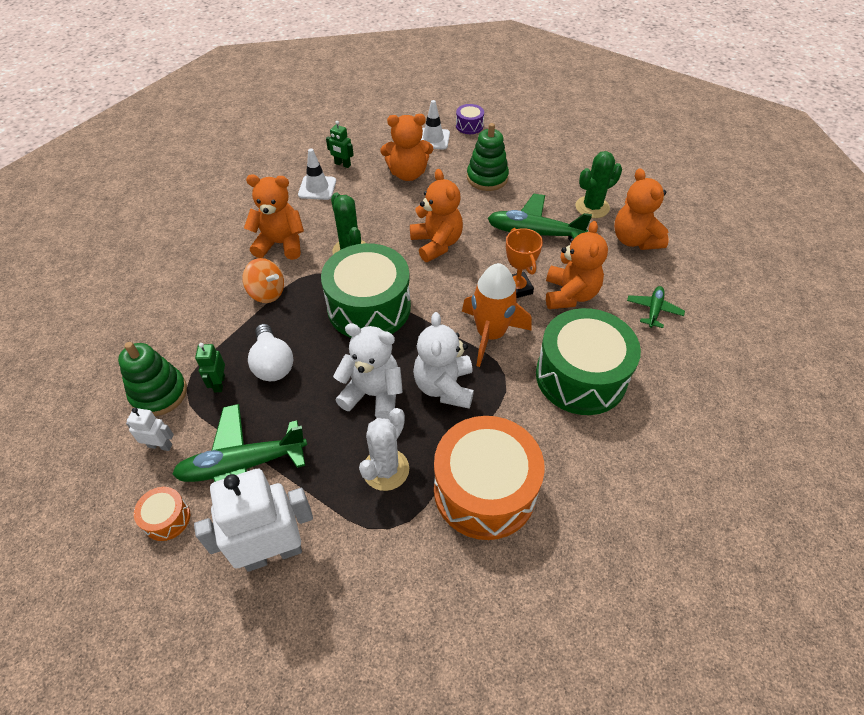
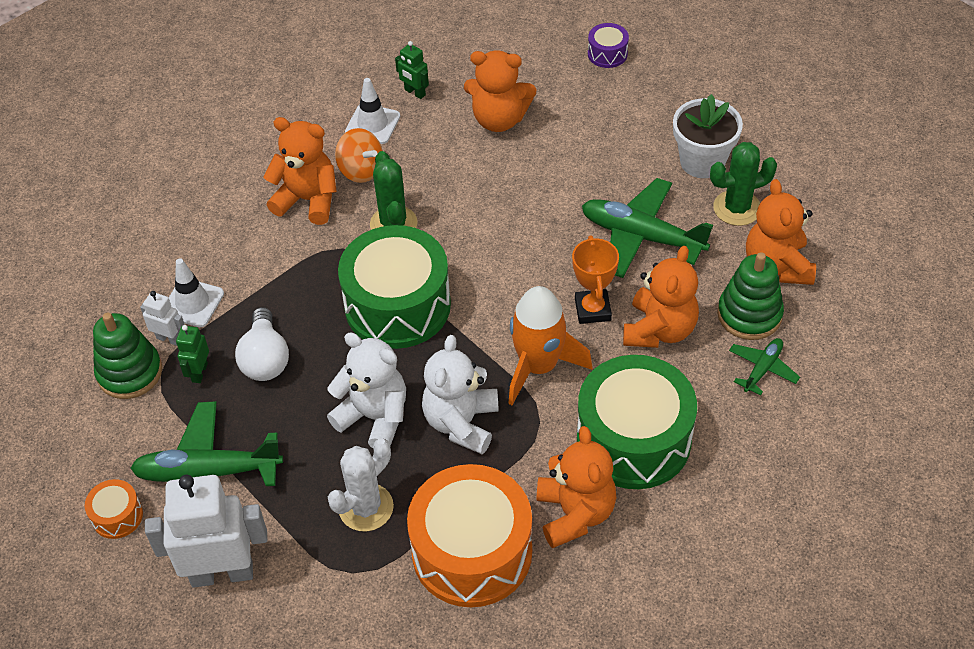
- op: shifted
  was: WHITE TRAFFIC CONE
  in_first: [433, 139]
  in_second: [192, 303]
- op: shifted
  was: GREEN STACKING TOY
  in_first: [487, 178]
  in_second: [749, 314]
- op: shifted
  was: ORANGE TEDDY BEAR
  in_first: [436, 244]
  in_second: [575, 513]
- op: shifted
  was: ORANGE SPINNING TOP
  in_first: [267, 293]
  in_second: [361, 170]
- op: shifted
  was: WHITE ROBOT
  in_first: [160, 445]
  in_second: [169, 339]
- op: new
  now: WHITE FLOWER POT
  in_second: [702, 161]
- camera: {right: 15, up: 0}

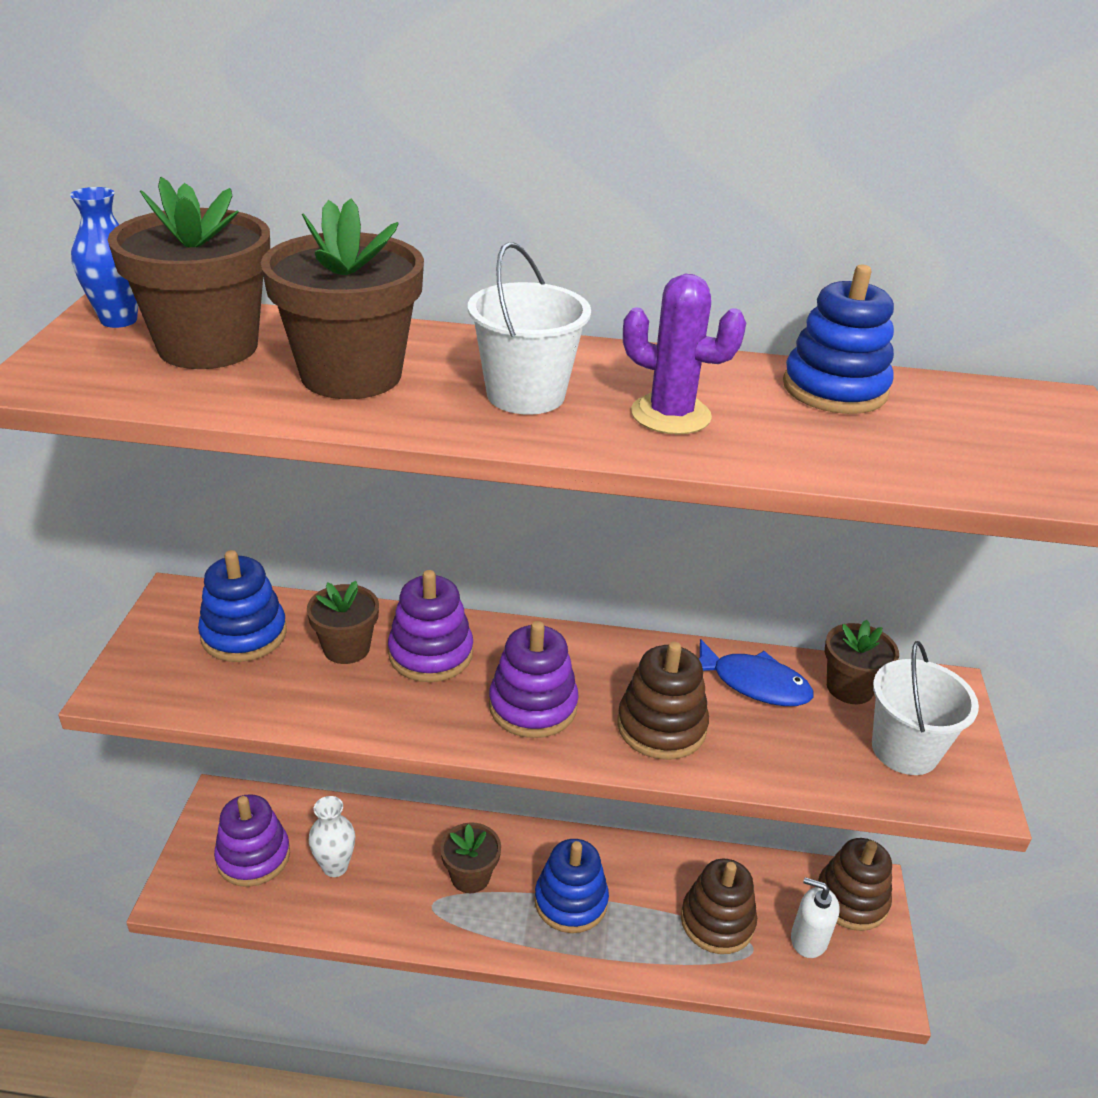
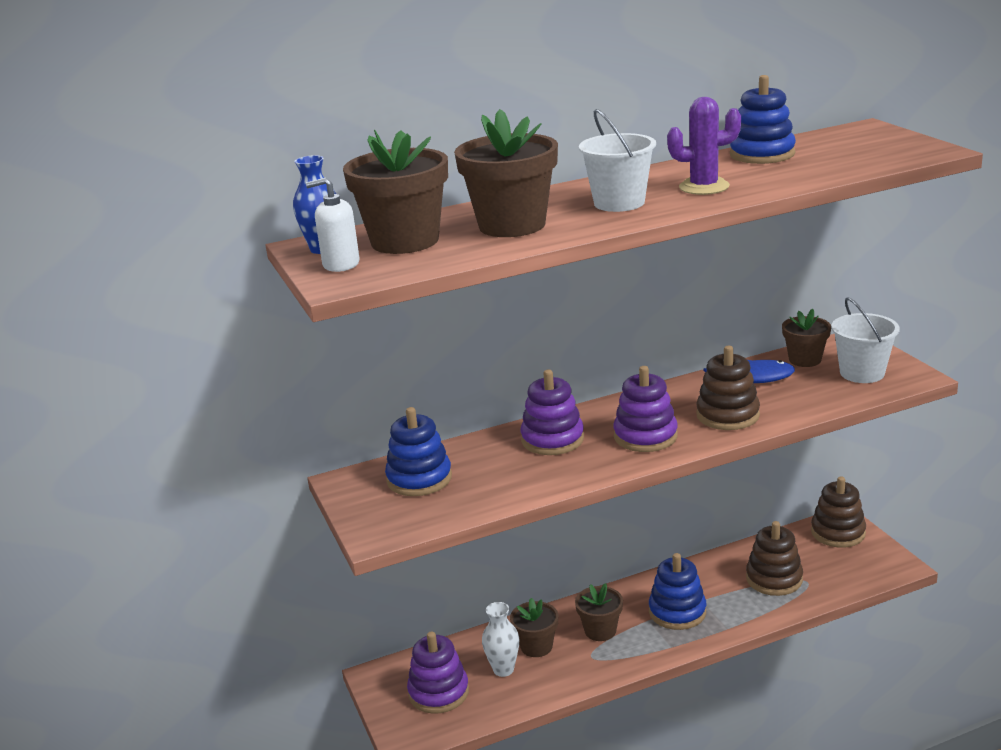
- op: shifted
  was: BROWN FLOWER POT
  in_first: [346, 648]
  in_second: [536, 646]
- op: shifted
  was: WHITE SOAP DISPENSER
  in_first: [808, 939]
  in_second: [341, 264]
- camera: {right: -25, up: -10}

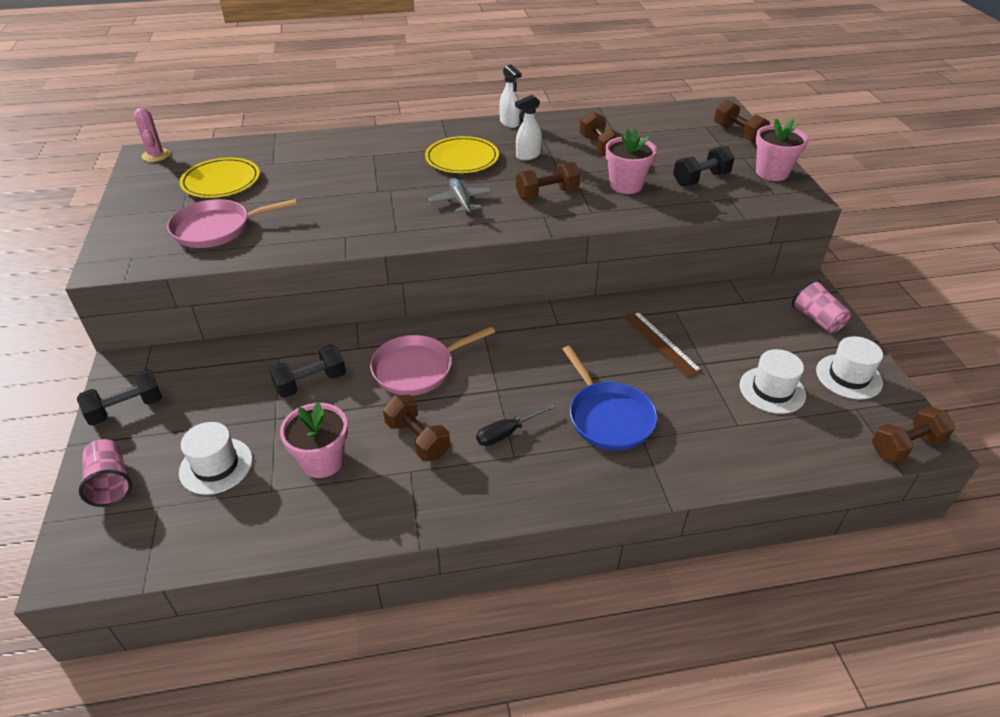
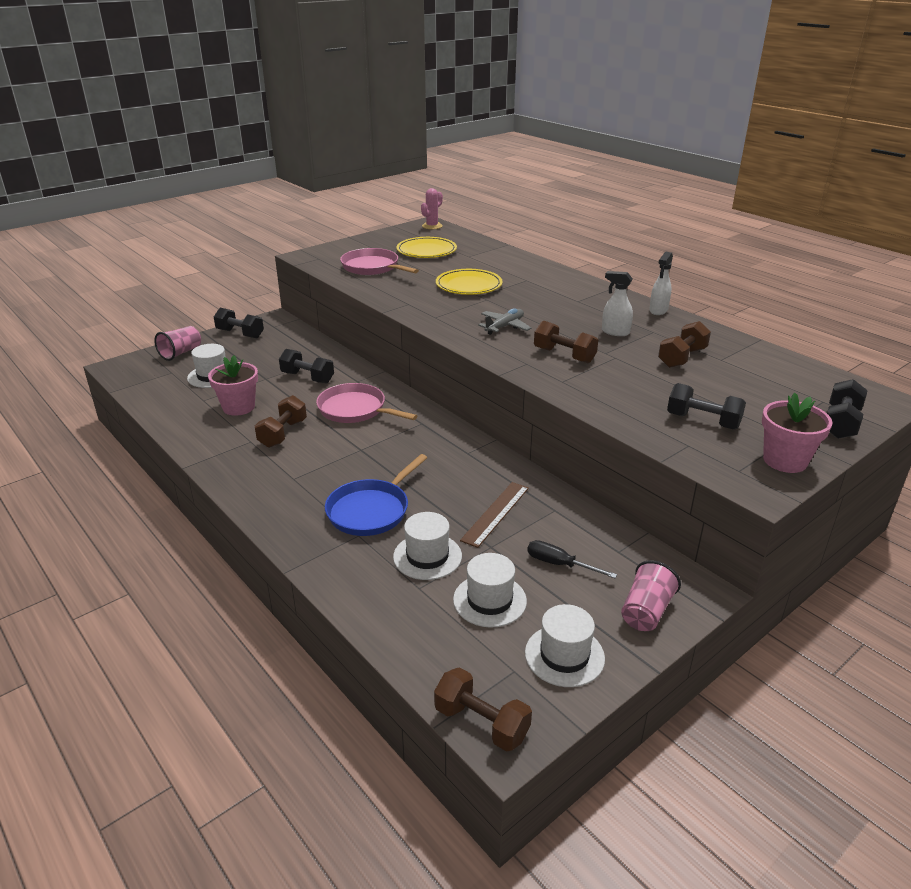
- op: repainted
  was: BROWN DUMBBELL
  now: BLACK DUMBBELL
  in_first: [738, 134]
  in_second: [840, 423]
- op: gone
  was: PINK FLOWER POT
  in_first: [626, 185]
- op: shifted
  was: YELLOW PLATE
  in_first: [462, 158]
  in_second: [468, 285]
- op: shifted
  was: BLACK SCREWDRIVER
  in_first: [507, 433]
  in_second: [559, 564]
- op: new
  now: WHITE HAT
  in_second: [427, 556]
- camera: {right: 60, up: -10}

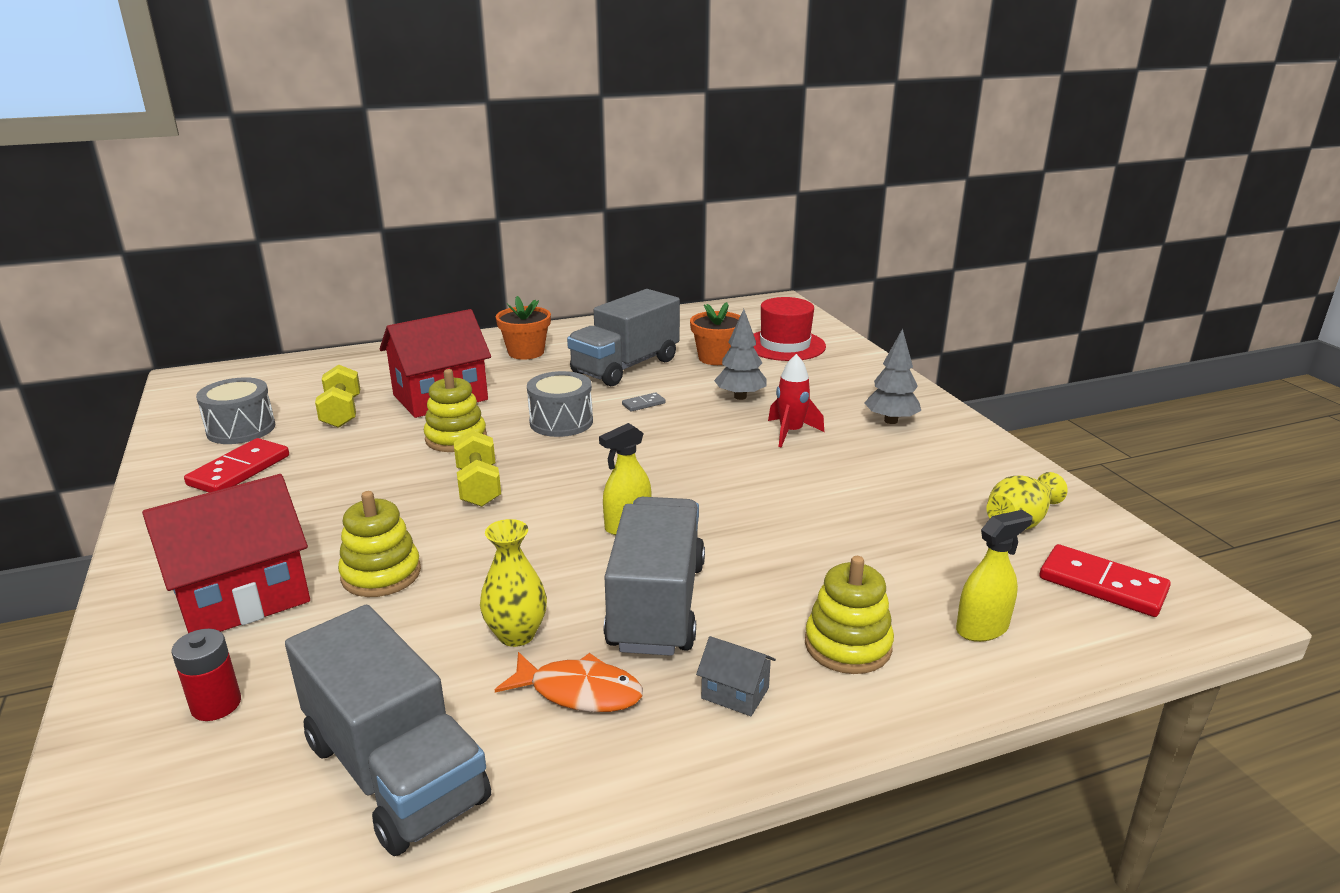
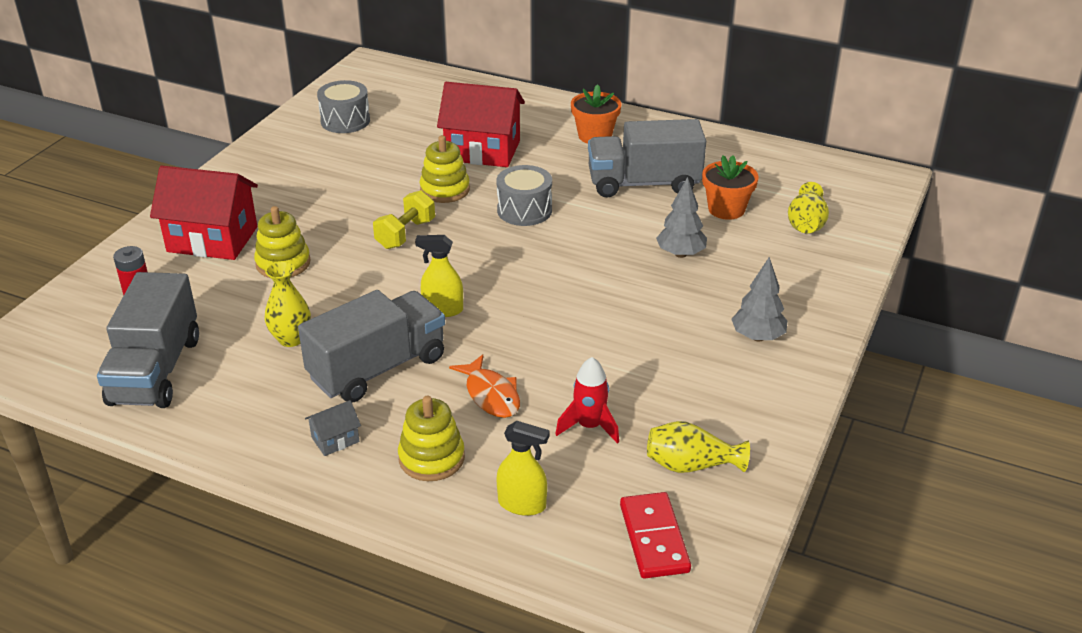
- op: swapped
  was: RED HAT
  now: YELLOW VASE
  in_first: [784, 345]
  in_second: [806, 224]
- op: shifted
  was: RED ROCKET
  in_first: [790, 432]
  in_second: [589, 426]
- op: gone
  was: YELLOW DUMBBELL
  in_first: [341, 413]
- op: gone
  was: GREY DOMINO
  in_first: [643, 404]
- op: gone
  was: RED DOMINO
  in_first: [239, 470]
- op: rotated
  was: GREY HOUSE
  in_first: [735, 693]
  in_second: [335, 440]
  clockwise: 75
- op: shifted
  was: ORANGE FISH
  in_first: [579, 692]
  in_second: [491, 395]
- camera: {right: 45, up: 10}

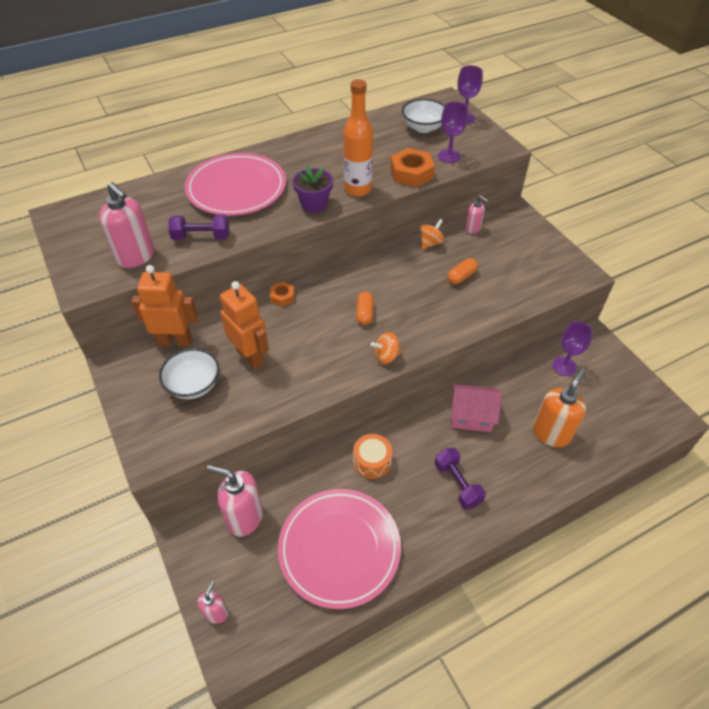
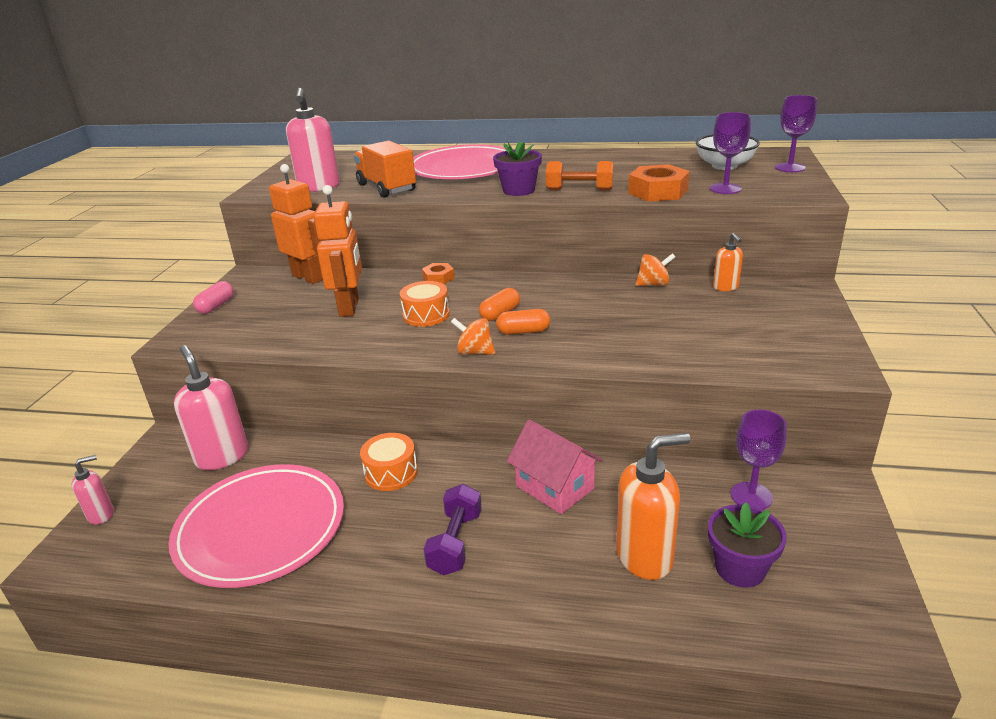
- op: swapped
  was: ORANGE BOTTLE
  now: ORANGE DUMBBELL
  in_first: [357, 189]
  in_second: [579, 190]
- op: repainted
  was: PINK SOAP DISPENSER
  now: ORANGE SOAP DISPENSER
  in_first: [473, 228]
  in_second: [726, 287]
- op: swapped
  was: PURPLE DUMBBELL
  now: ORANGE TRUCK
  in_first: [201, 237]
  in_second: [386, 188]
- op: shifted
  was: ORANGE CAPSULE
  in_first: [461, 276]
  in_second: [523, 331]
- op: gone
  was: WHITE BOWL
  in_first: [193, 385]
- op: new
  now: PINK CAPSULE
  in_second: [216, 306]
- op: new
  now: ORANGE DRUM
  in_second: [426, 315]
- op: new
  now: PURPLE FLOWER POT
  in_second: [740, 568]
- camera: {right: 40, up: -20}

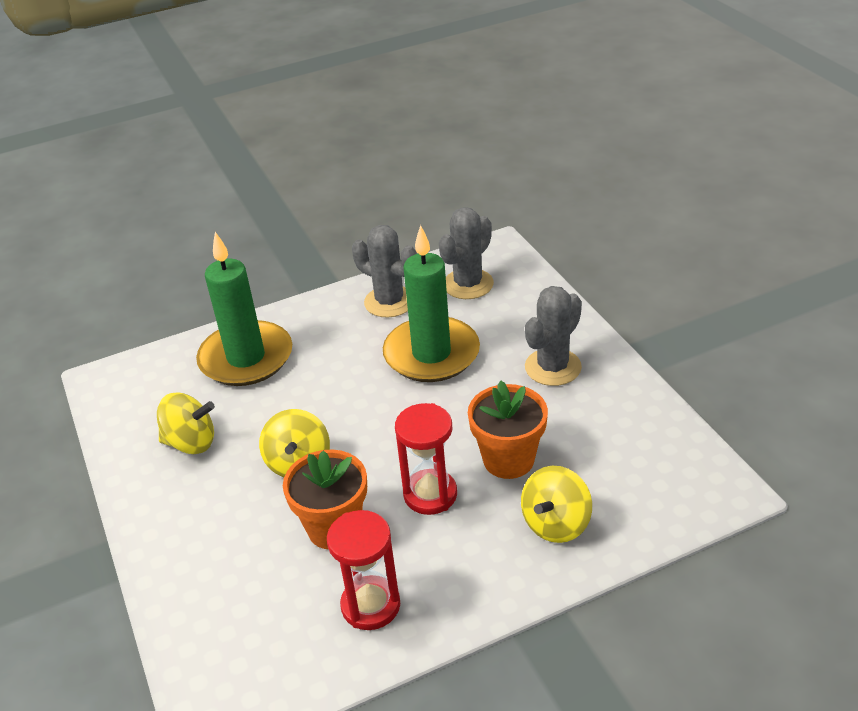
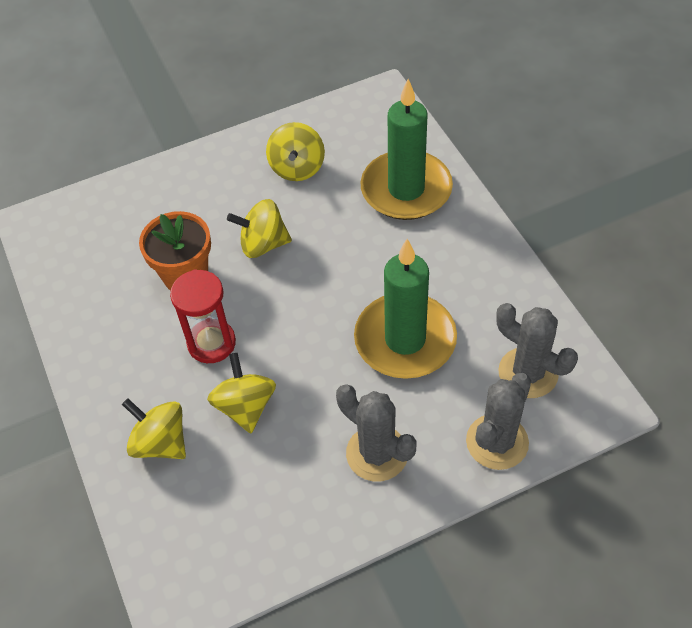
- op: shifted
  was: GREY CACTUS
  in_first: [389, 302]
  in_second: [497, 442]
- op: swapped
  was: ORANGE FLOWER POT
  now: YELLOW SPINNING TOP
  in_first: [508, 459]
  in_second: [245, 406]
- op: gone
  was: RED HOURGLASS
  in_first: [370, 605]
- camera: {right: 90, up: 15}

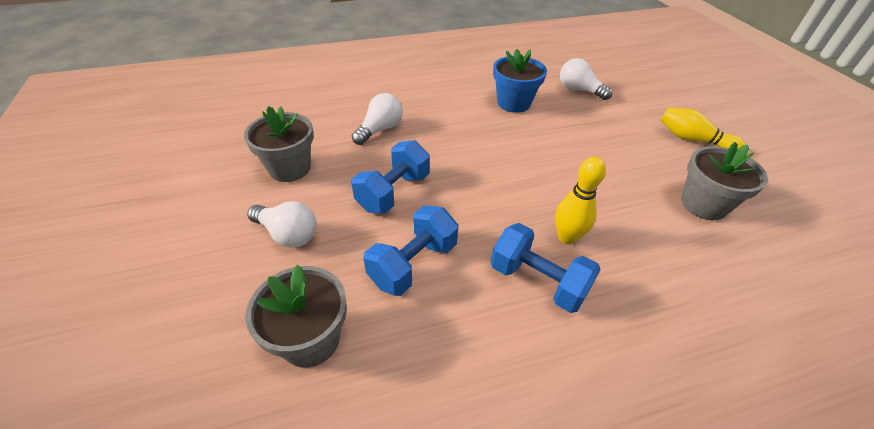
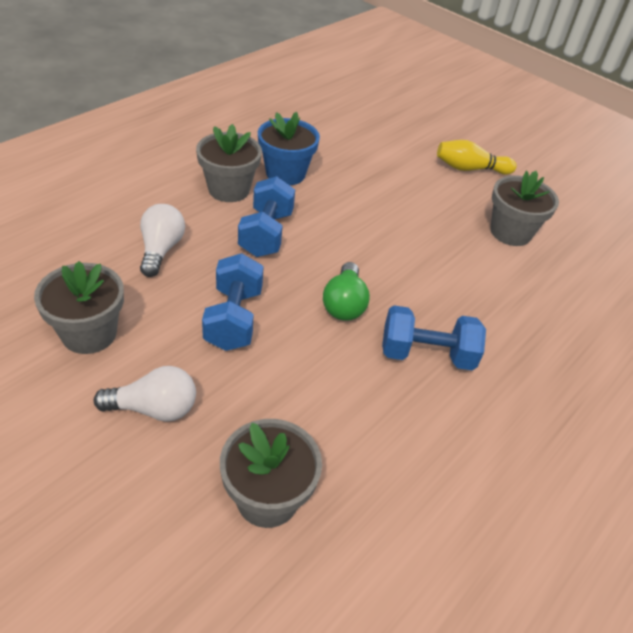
- op: gone
  was: WHITE LIGHT BULB
  in_first: [579, 90]
- op: gone
  was: YELLOW BOWLING PIN
  in_first: [567, 237]
- op: shifted
  was: BLUE DUMBBELL
  in_first: [413, 264]
  in_second: [266, 234]
- op: new
  now: GREY FLOWER POT
  in_second: [229, 189]
- op: new
  now: GREEN LIGHT BULB
  in_second: [344, 304]
- camera: {right: -35, up: 0}

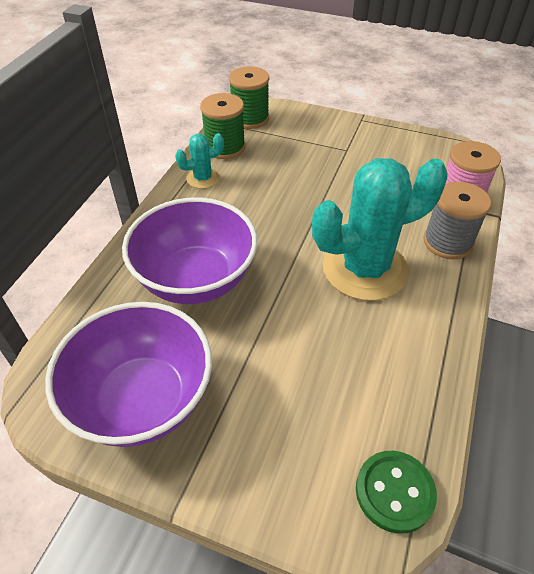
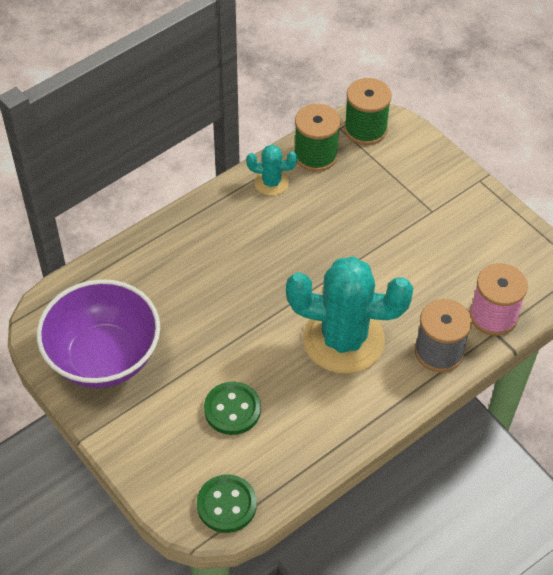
- op: gone
  was: PURPLE BOWL
  in_first: [196, 279]
- op: new
  now: GREEN BUTTON
  in_second: [232, 409]
- camera: {right: 30, up: 5}

